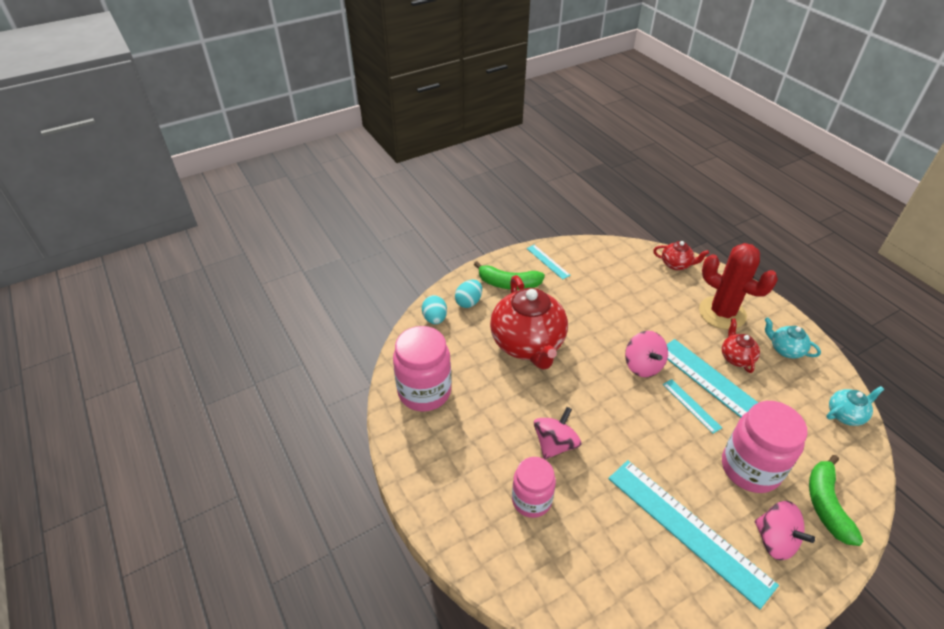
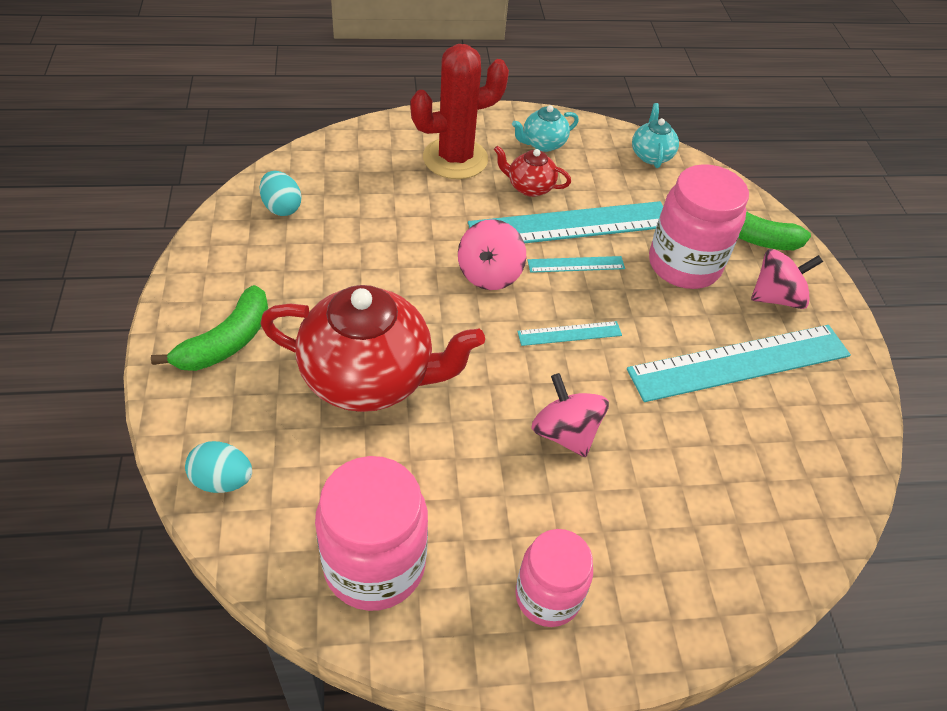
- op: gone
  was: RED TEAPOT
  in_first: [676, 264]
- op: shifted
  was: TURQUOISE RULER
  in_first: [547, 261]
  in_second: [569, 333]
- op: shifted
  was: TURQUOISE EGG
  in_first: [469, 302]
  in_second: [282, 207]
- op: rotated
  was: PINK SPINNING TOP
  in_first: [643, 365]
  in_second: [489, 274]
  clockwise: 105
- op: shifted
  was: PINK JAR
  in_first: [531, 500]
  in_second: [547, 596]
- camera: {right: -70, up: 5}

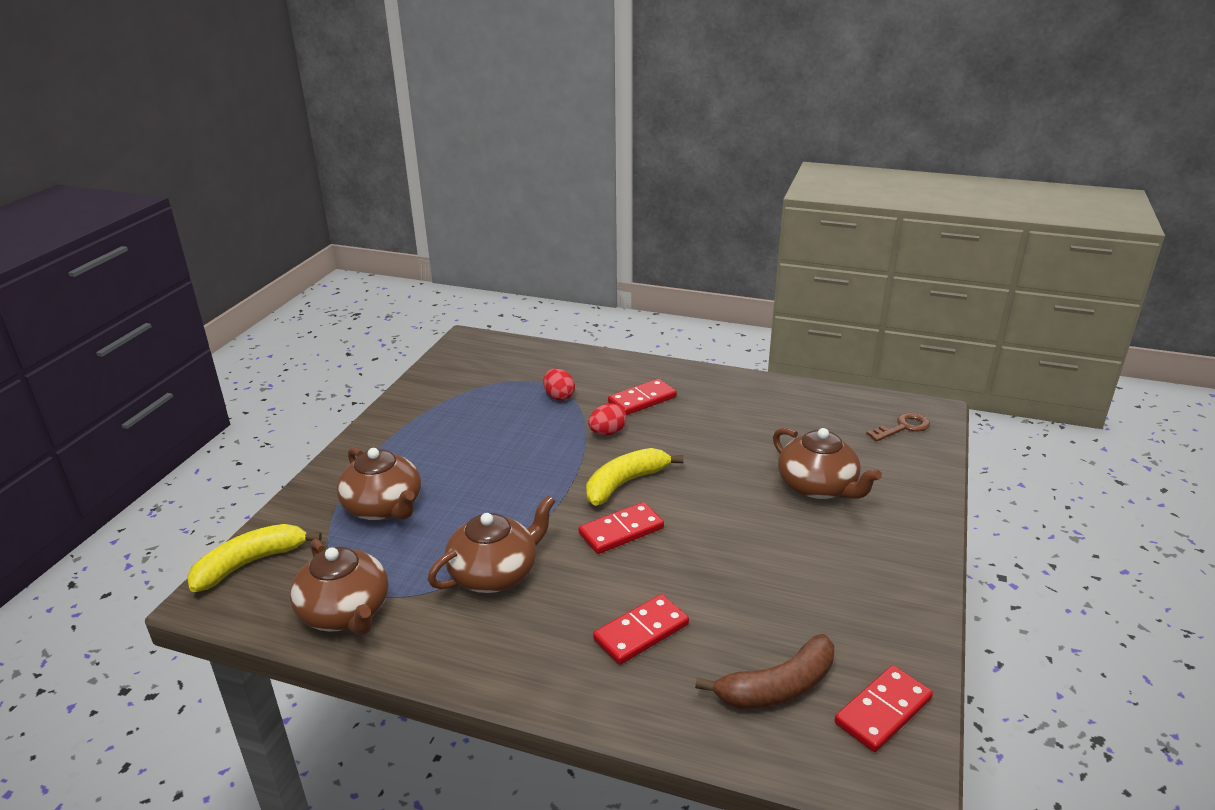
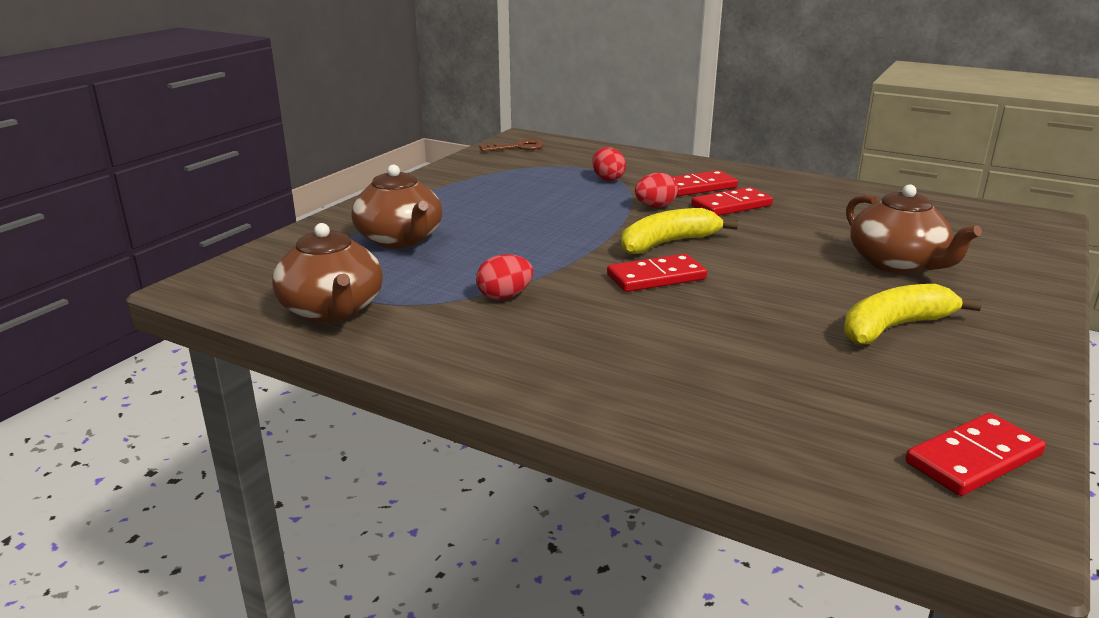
- op: shifted
  was: BROWN KEY
  in_first: [903, 427]
  in_second: [517, 147]
- op: swapped
  was: BROWN TEAPOT
  now: RED EGG
  in_first: [495, 573]
  in_second: [505, 296]
- op: shifted
  was: YELLOW BANANA
  in_first: [250, 563]
  in_second: [894, 327]
- op: shifted
  was: RED DOMINO
  in_first: [641, 632]
  in_second: [731, 206]
- op: gone
  was: BROWN BANANA
  in_first: [777, 687]
- camera: {right: 10, up: -5}

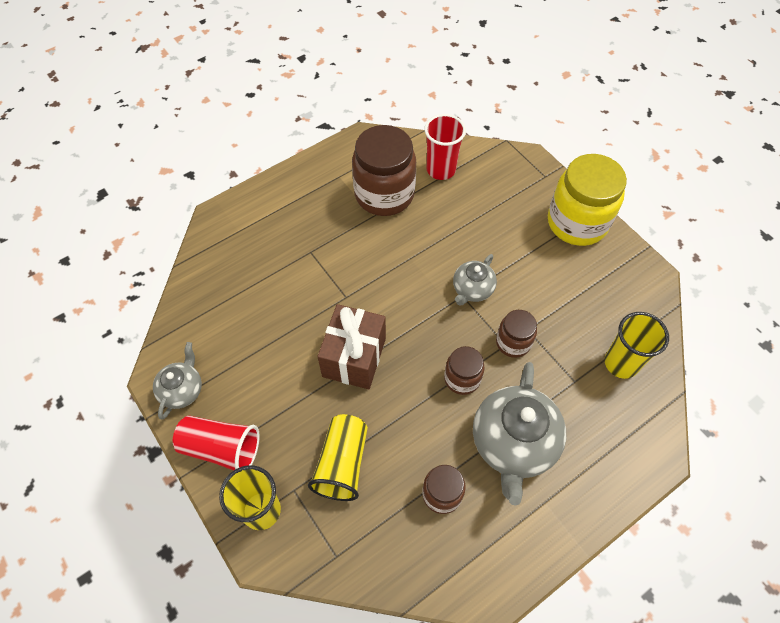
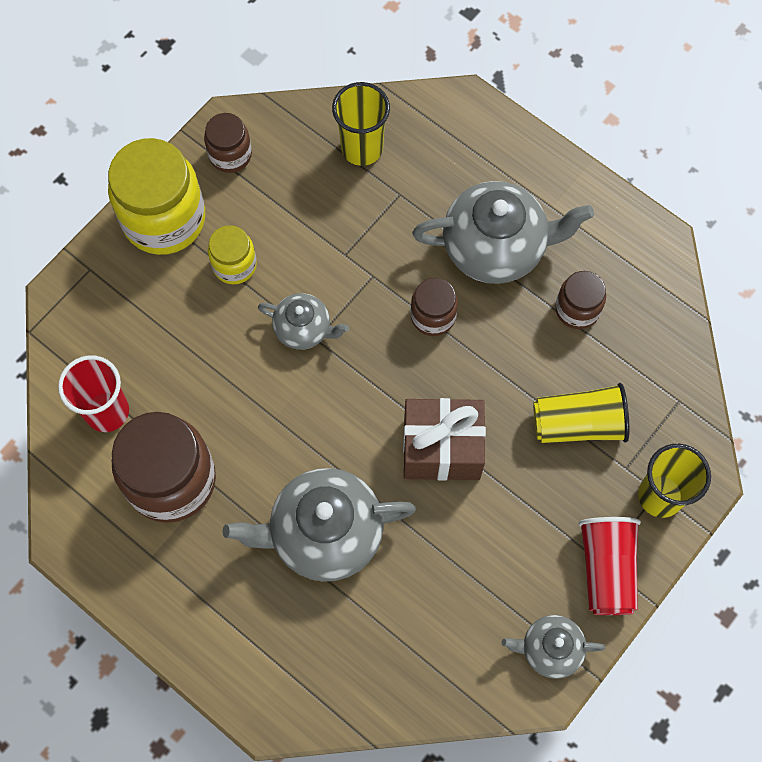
- op: shifted
  was: BROWN JAR
  in_first: [513, 342]
  in_second: [230, 155]
- op: new
  now: YELLOW JAR
  in_second: [234, 265]
- op: new
  now: GREY TEAPOT
  in_second: [324, 533]
- camera: {right: -105, up: 10}

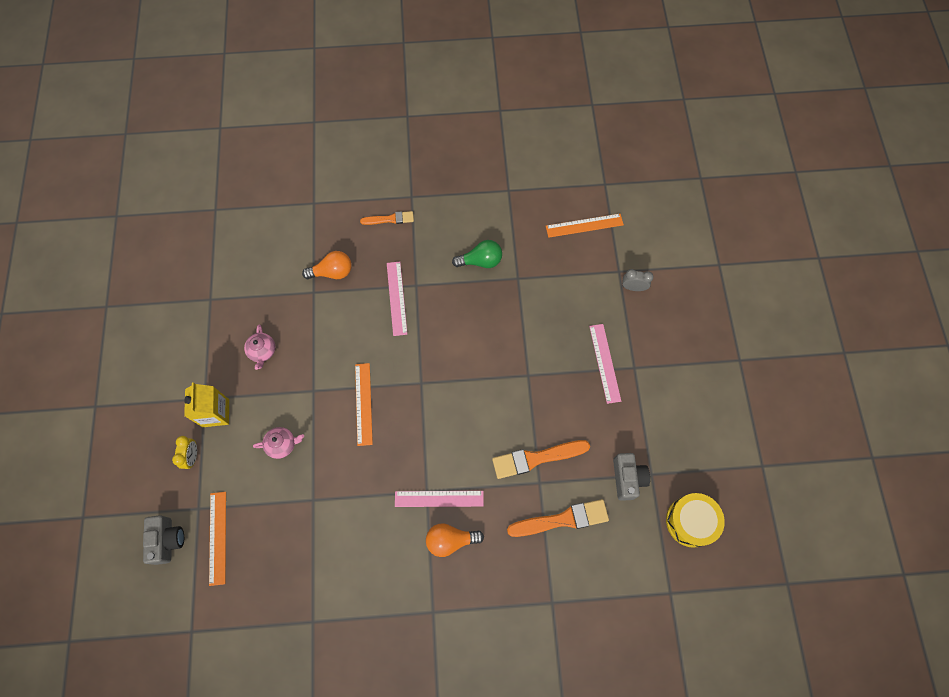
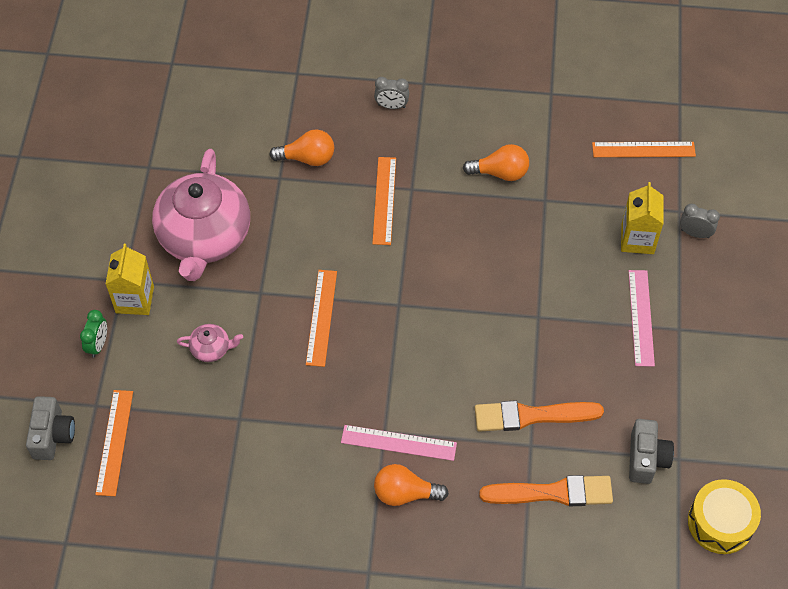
- op: swapped
  was: ORANGE BRUSH
  now: GREY CLOCK
  in_first: [390, 219]
  in_second: [391, 106]
- op: repainted
  was: GREEN LIGHT BULB
  now: ORANGE LIGHT BULB
  in_first: [481, 261]
  in_second: [500, 172]
- op: repainted
  was: PINK RULER
  now: ORANGE RULER
  in_first: [397, 298]
  in_second: [384, 200]
- op: scaled
  was: PINK TEAPOT
  in_first: [262, 351]
  in_second: [204, 237]
  ratio: 2.5
- op: repainted
  was: YELLOW CLOCK
  now: GREEN CLOCK
  in_first: [192, 456]
  in_second: [98, 345]
- op: new
  now: YELLOW CARTON
  in_second: [637, 239]
- camera: {right: 10, up: -10}

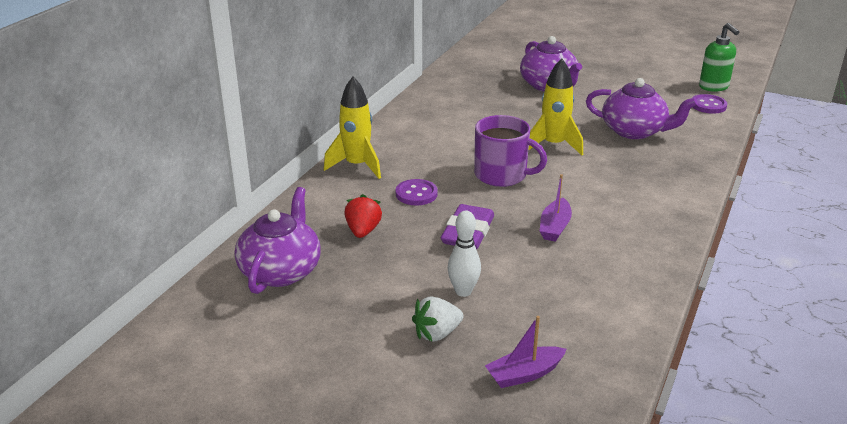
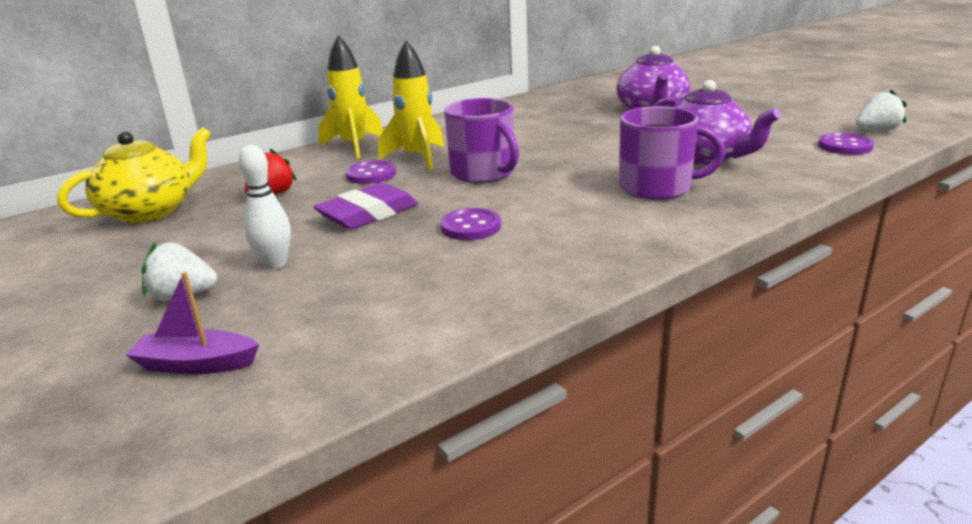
- op: swapped
  was: GREEN SOAP DISPENSER
  now: WHITE STRAWBERRY
  in_first: [714, 87]
  in_second: [876, 131]
- op: shifted
  was: YELLOW ROCKET
  in_first: [553, 145]
  in_second: [417, 158]
- op: swapped
  was: PURPLE BOAT
  now: PURPLE BUTTON
  in_first: [555, 227]
  in_second: [470, 227]
- op: repainted
  was: PURPLE TEAPOT
  now: YELLOW TEAPOT
  in_first: [281, 271]
  in_second: [150, 211]
- op: new
  now: PURPLE MUG
  in_second: [657, 187]
- camera: {right: 30, up: -5}

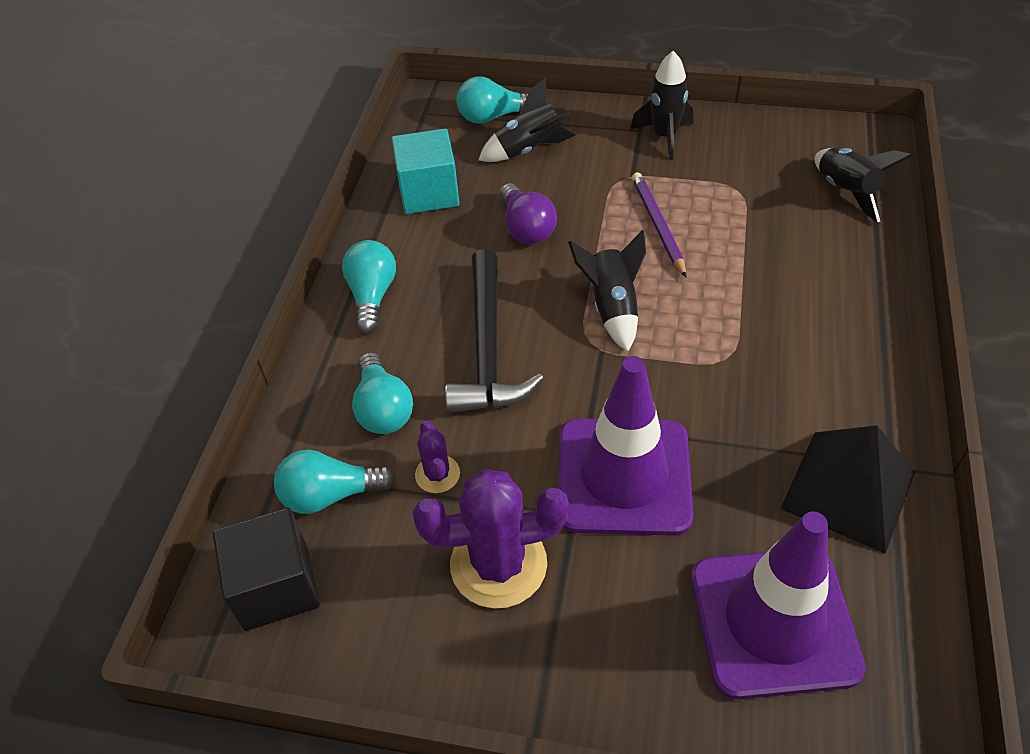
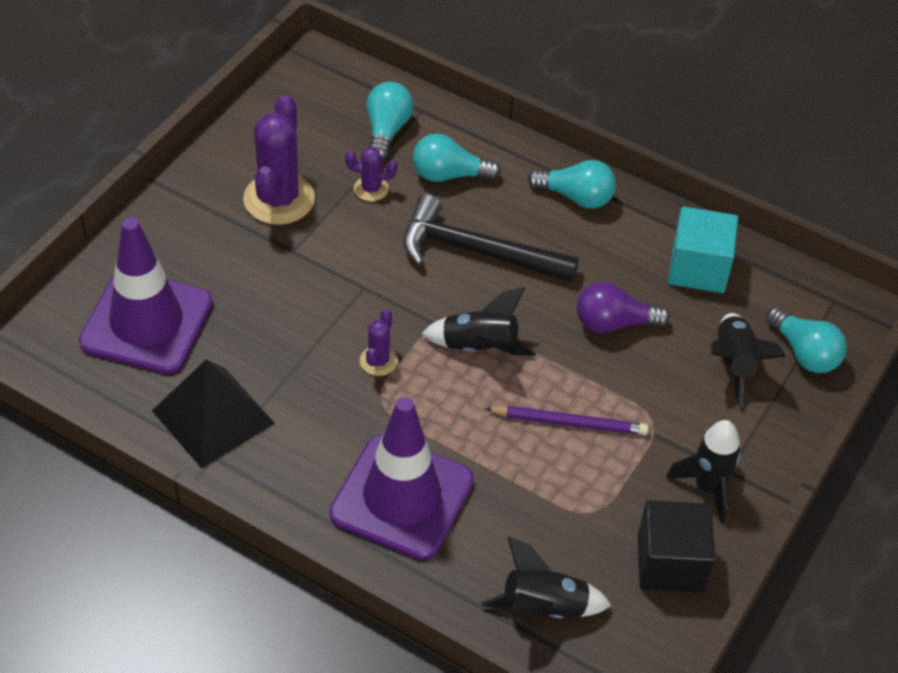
- op: rotated
  was: TURQUOISE LIGHT BULB
  in_first: [493, 117]
  in_second: [804, 353]
  clockwise: 135
- op: shifted
  was: PURPLE TRAFFIC CONE
  in_first: [624, 476]
  in_second: [402, 497]
- op: shifted
  was: BLACK CUBE
  in_first: [276, 586]
  in_second: [670, 563]
- op: new
  now: PURPLE CACTUS
  in_second: [378, 361]
- camera: {right: 105, up: 0}

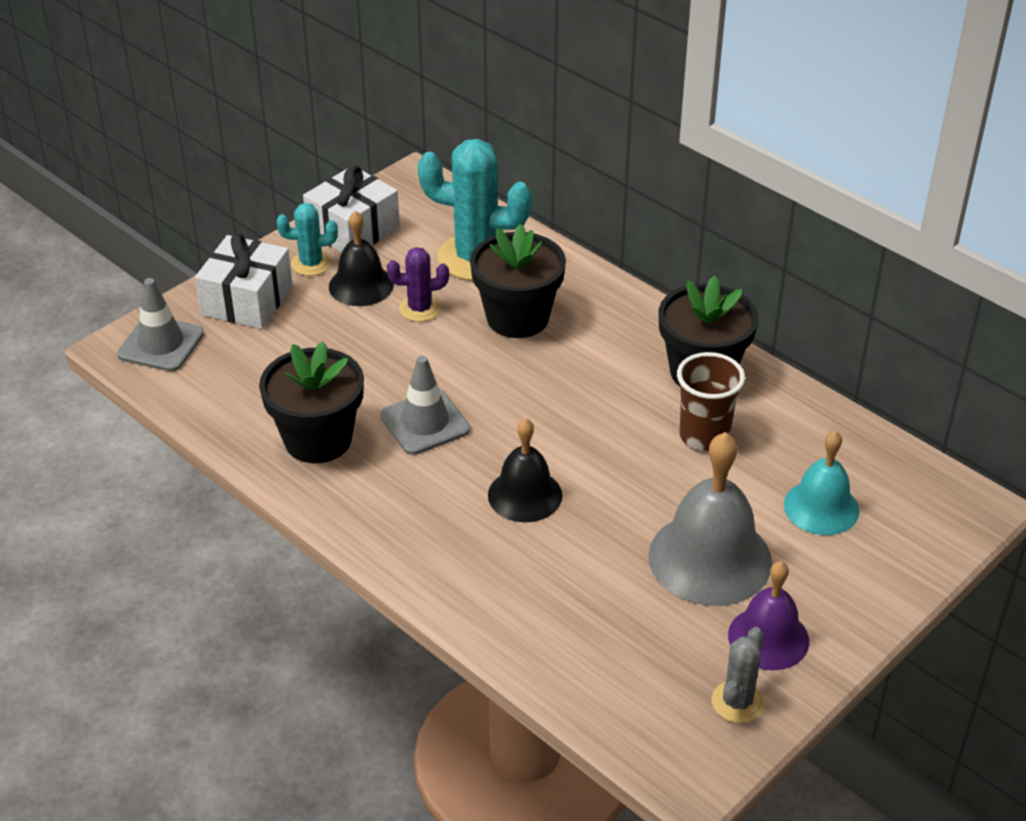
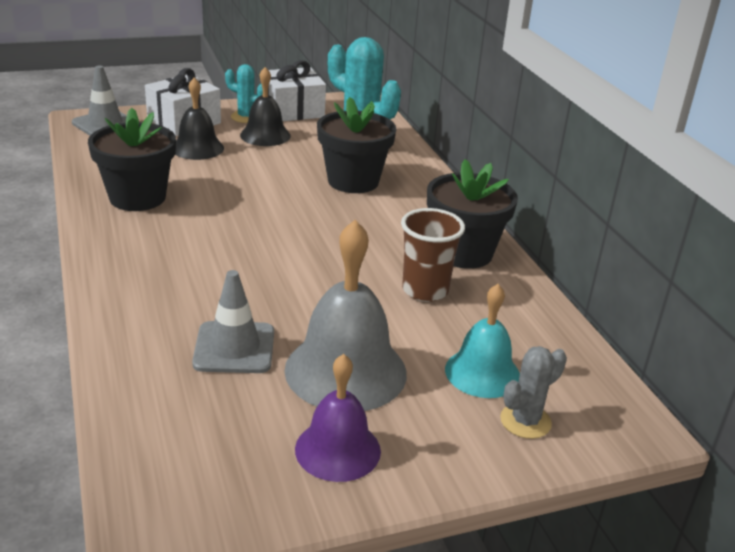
- op: gone
  was: PURPLE CACTUS
  in_first: [420, 309]
- op: shifted
  was: GREY TRAFFIC CONE
  in_first: [425, 423]
  in_second: [234, 348]
- op: shifted
  was: BLACK BELL
  in_first: [525, 495]
  in_second: [197, 148]
- op: shifted
  was: GREY CACTUS
  in_first: [737, 702]
  in_second: [525, 421]
- camera: {right: 25, up: -10}

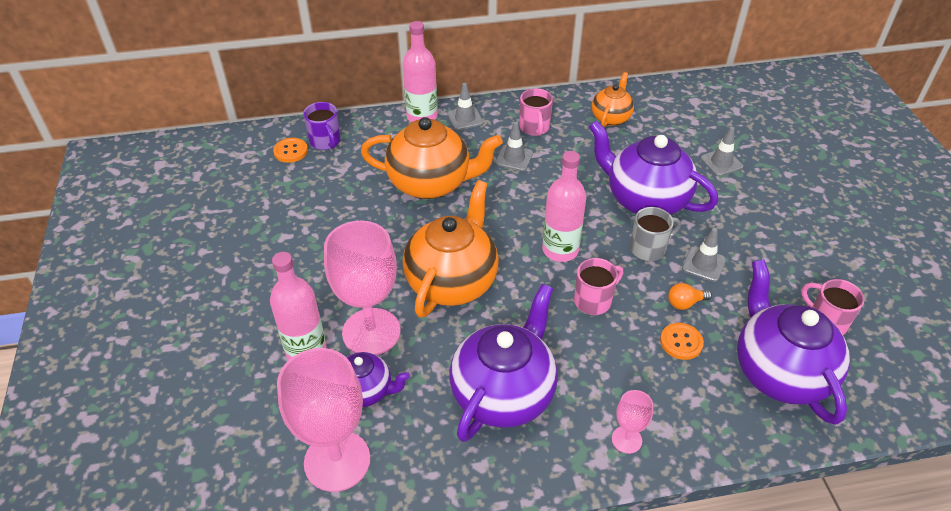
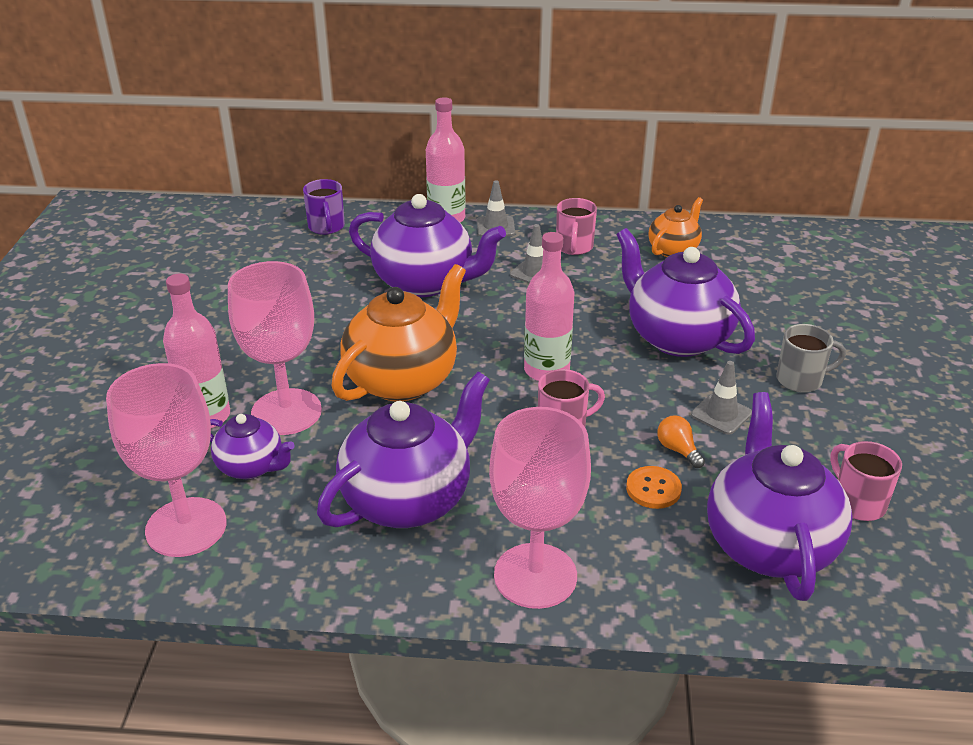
- op: repainted
  was: ORANGE TEAPOT
  now: PURPLE TEAPOT
  in_first: [431, 183]
  in_second: [425, 282]
- op: gone
  was: GREY TRAFFIC CONE
  in_first: [721, 162]
- op: gone
  was: ORANGE BUTTON
  in_first: [291, 151]
- op: shifted
  was: GREY MUG
  in_first: [648, 248]
  in_second: [801, 380]
- op: rotated
  was: ORANGE LIGHT BULB
  in_first: [685, 303]
  in_second: [678, 450]
  clockwise: 60
- op: scaled
  was: PINK GOBLET
  in_first: [626, 439]
  in_second: [535, 575]
  ratio: 2.13
- camera: {right: 15, up: -10}

